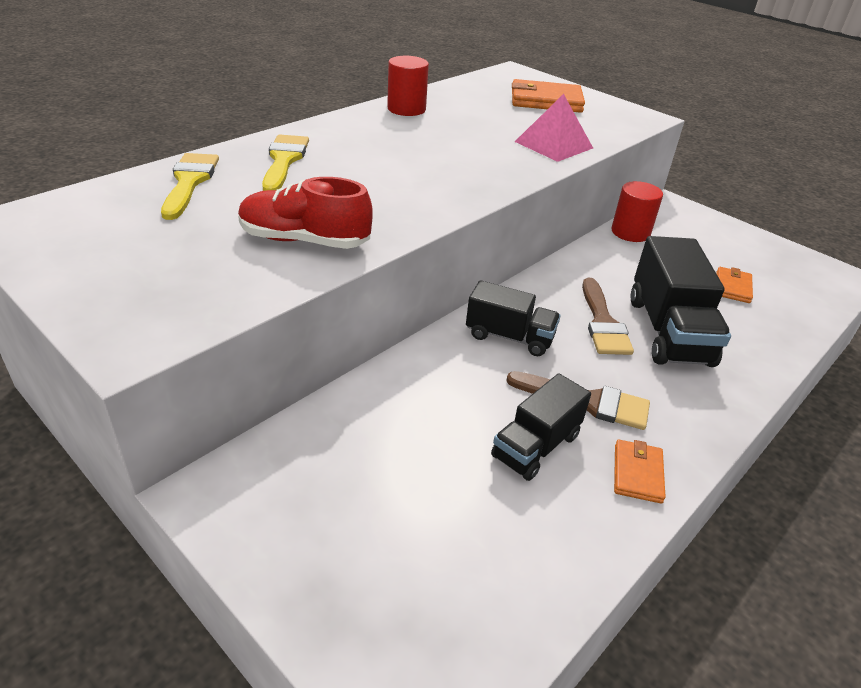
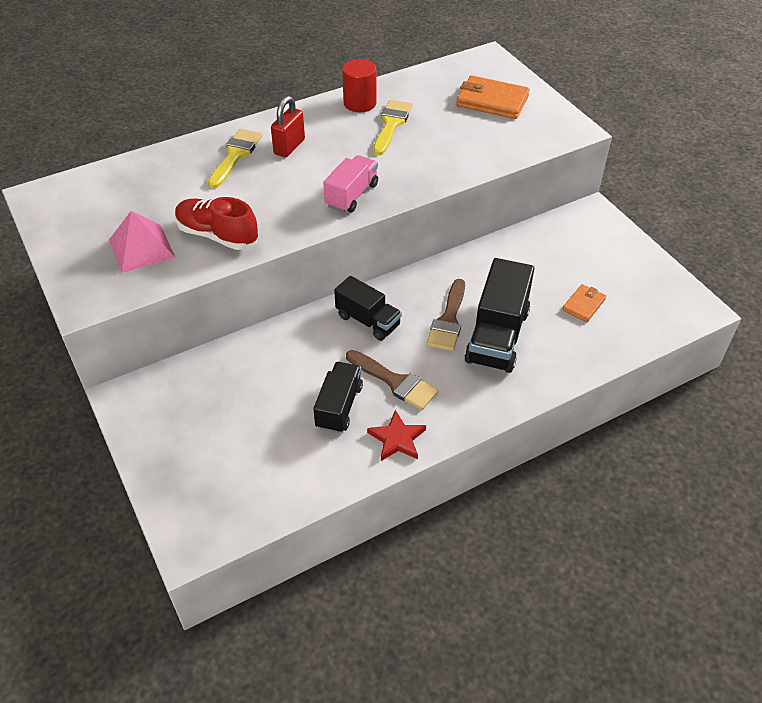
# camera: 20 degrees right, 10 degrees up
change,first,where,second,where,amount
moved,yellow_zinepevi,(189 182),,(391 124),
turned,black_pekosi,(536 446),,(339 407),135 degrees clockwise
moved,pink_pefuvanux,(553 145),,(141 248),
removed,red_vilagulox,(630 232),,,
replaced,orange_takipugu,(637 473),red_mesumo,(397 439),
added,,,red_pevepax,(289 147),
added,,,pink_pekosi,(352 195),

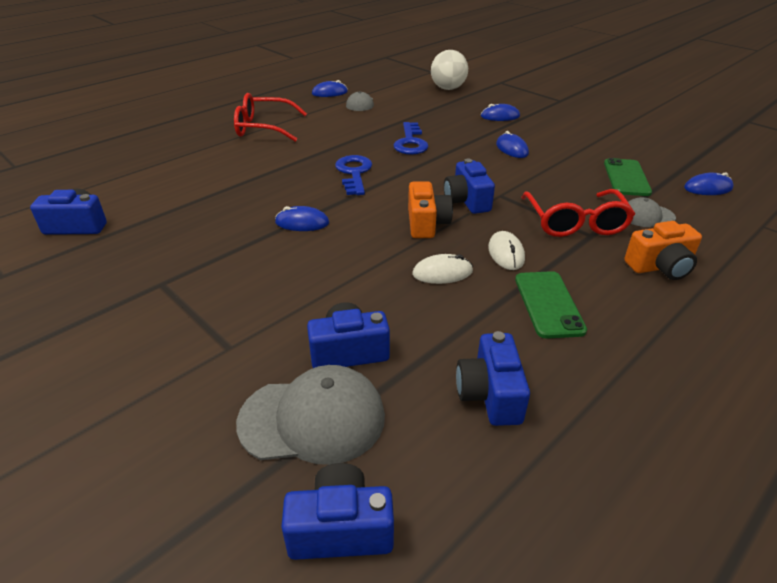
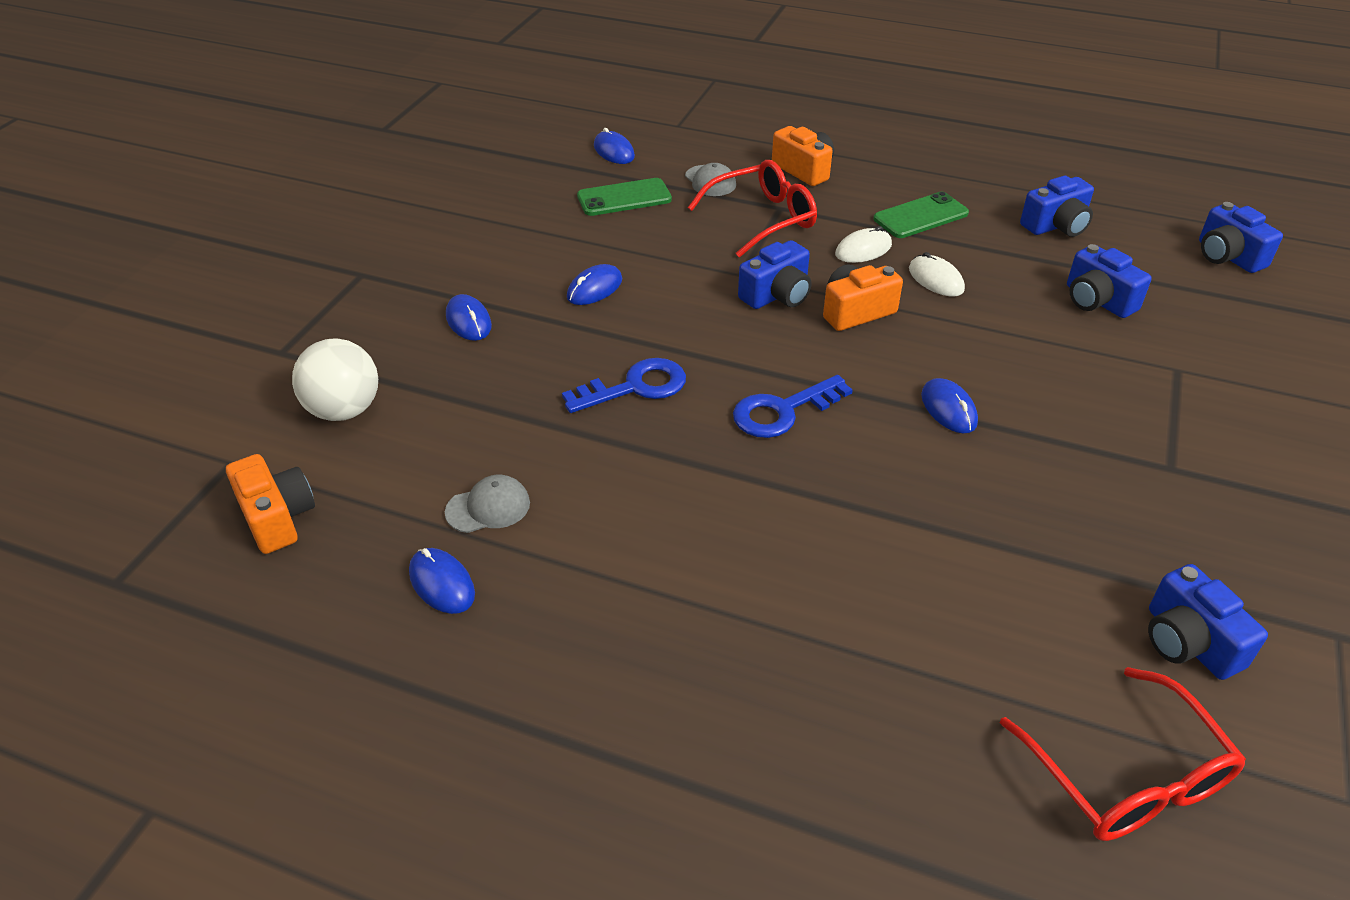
# camera: 115 degrees left, 5 degrees up
change,first,where,second,where,amount
moved,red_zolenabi,(263 128),,(1127 776),
removed,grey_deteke,(312 419),,,
added,,,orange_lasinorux,(277 518),

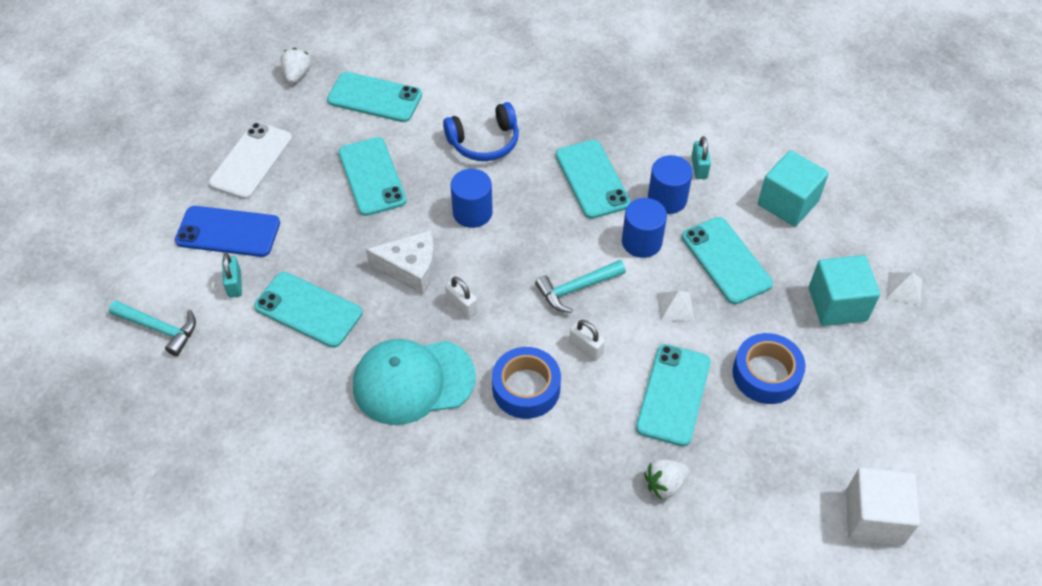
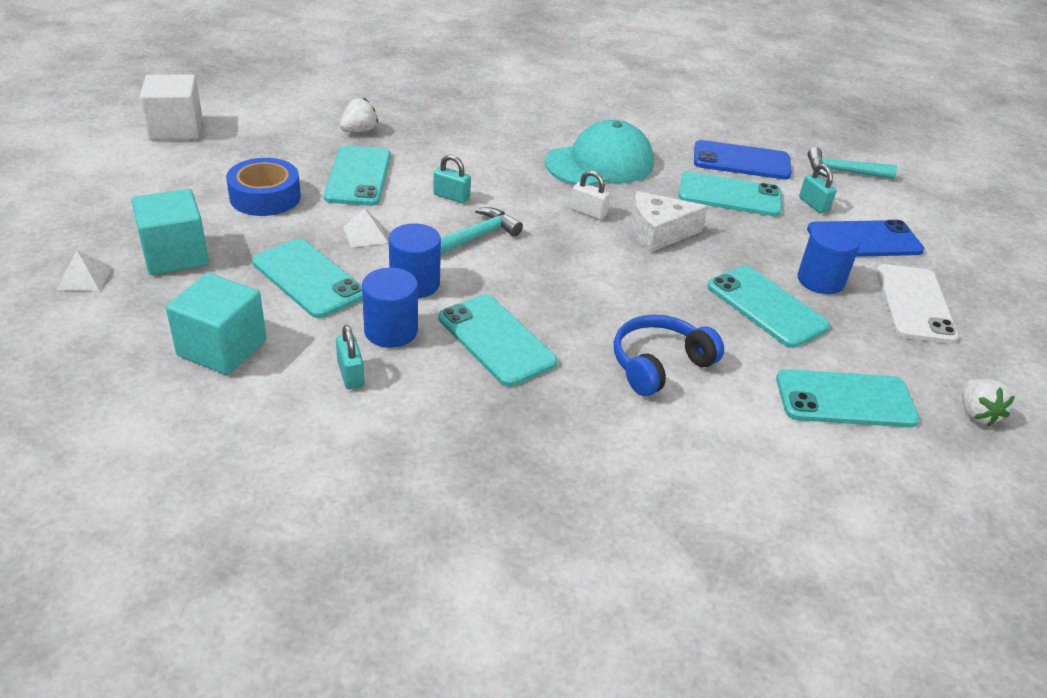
# camera: 160 degrees right, 15 degrees down
change,first,where,second,where,amount
moved,blue_vilagulox,(472 212),,(820 280),
removed,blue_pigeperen,(526 388),,,
recoloured,white_pevepax,(586 348),turquoise_pevepax,(451 196),
added,,,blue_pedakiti,(741 161),

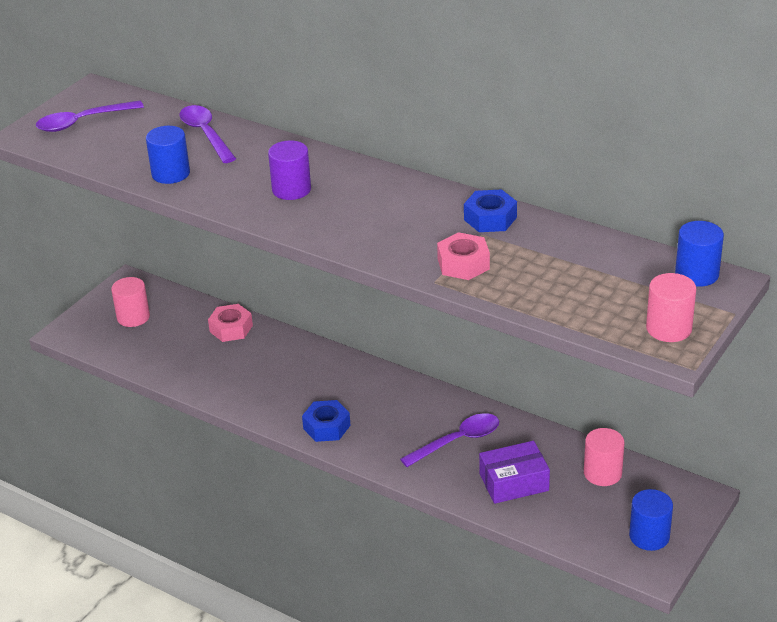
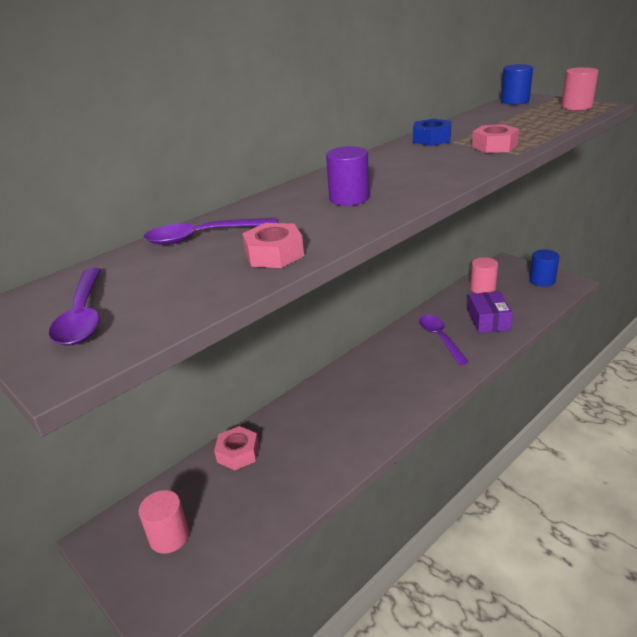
# camera: 75 degrees left, 5 degrees down
change,first,where,second,where,amount
replaced,blue_vilagulox,(171 174),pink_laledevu,(274 254),
removed,blue_laledevu,(326 427),,,

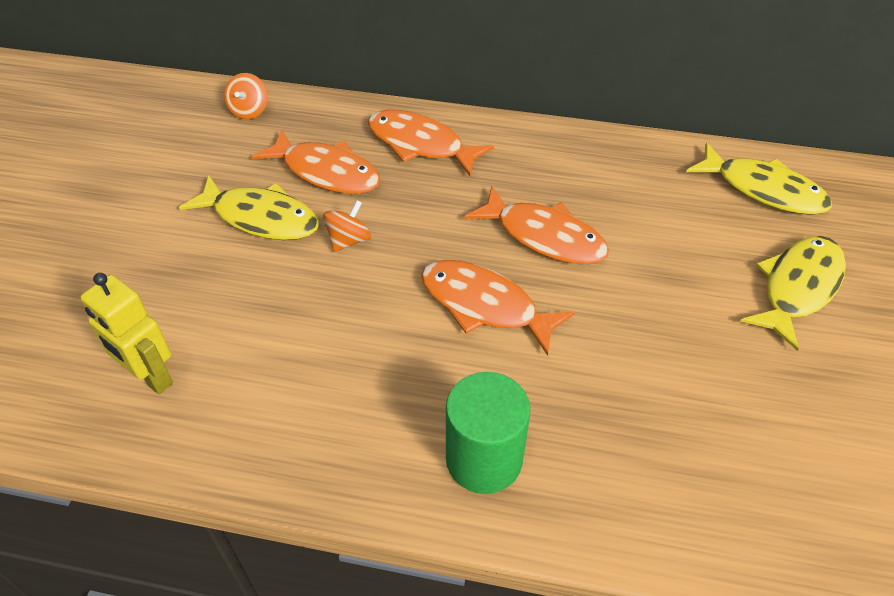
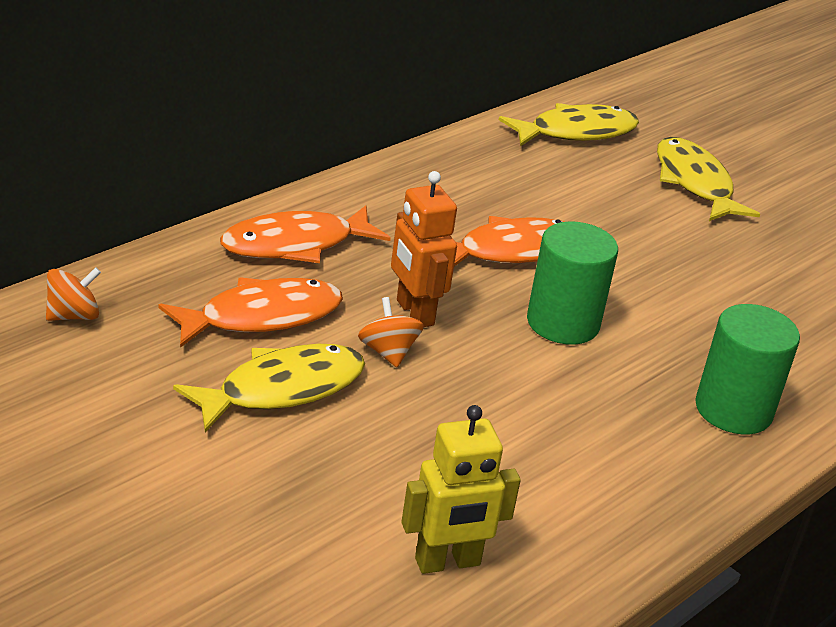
# camera: 60 degrees left, 15 degrees down
change,first,where,second,where,amount
turned,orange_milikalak,(249 110),,(73 315),75 degrees counterclockwise
replaced,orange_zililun,(484 305),green_vilagulox,(563 323),
added,,,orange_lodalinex,(414 313),

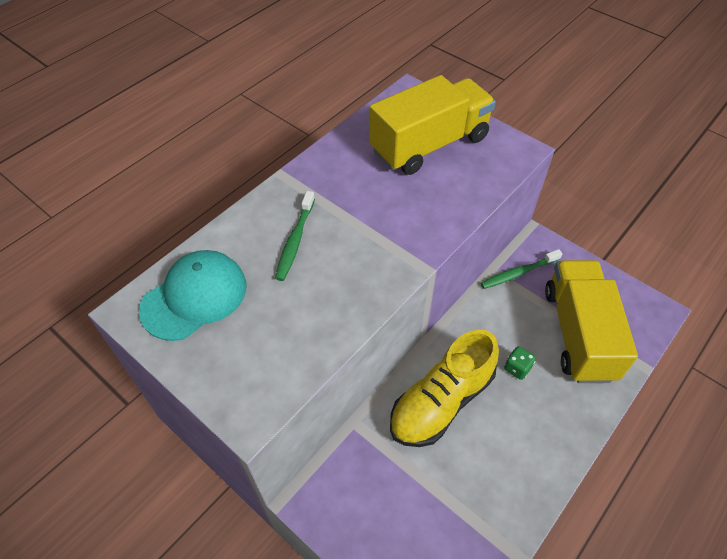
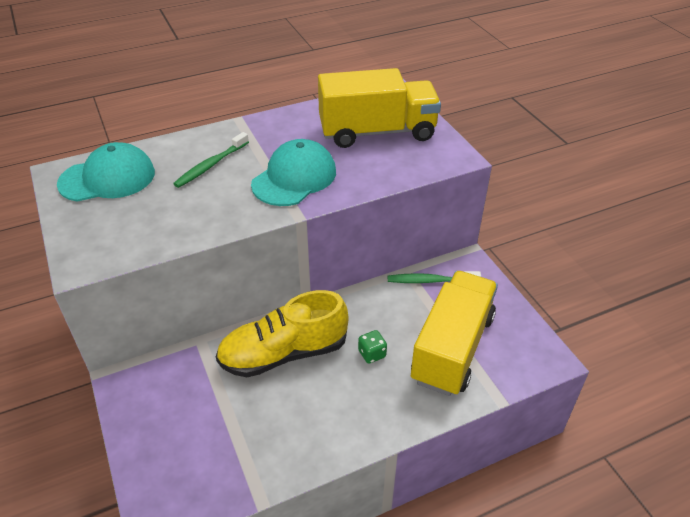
# camera: 25 degrees right, 10 degrees down
change,first,where,second,where,amount
added,,,turquoise_deteke,(294 178),

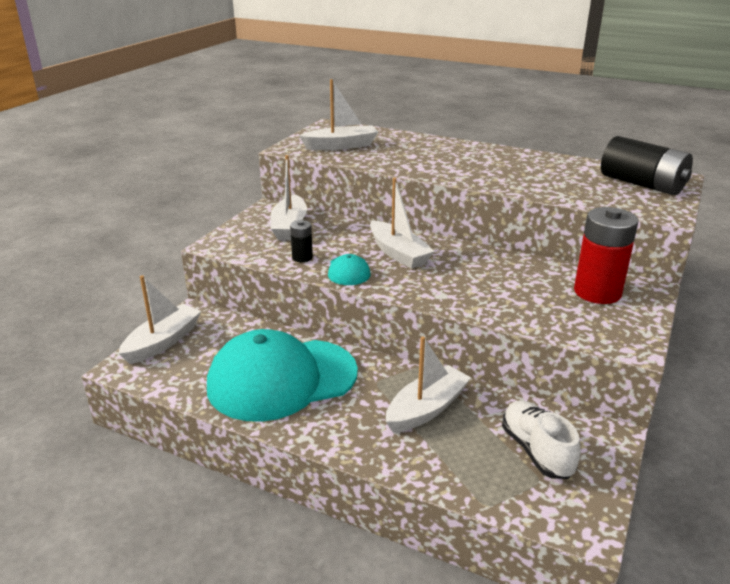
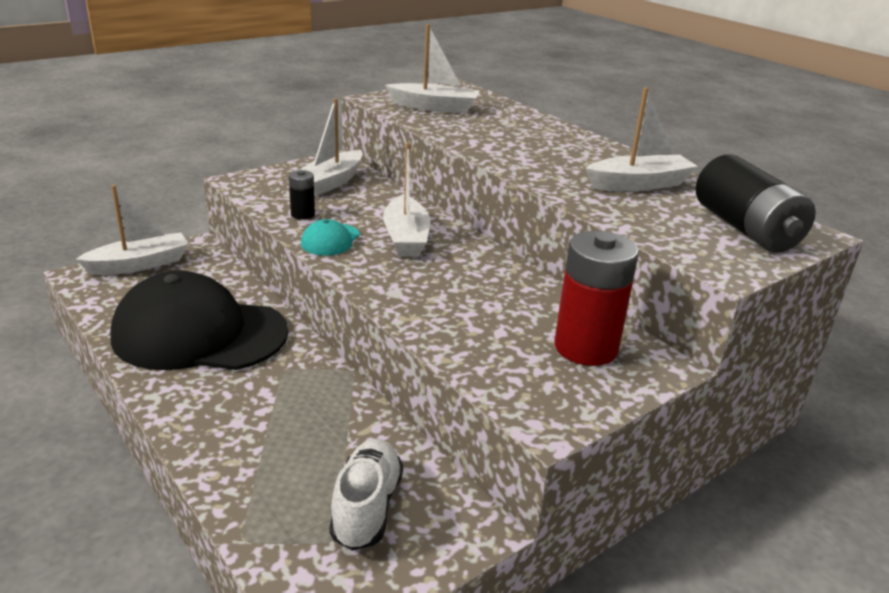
# camera: 25 degrees right, 0 degrees up
change,first,where,second,where,amount
recoloured,turquoise_deteke,(282 379),black_deteke,(199 334),
moved,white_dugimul,(426 409),,(639 184),

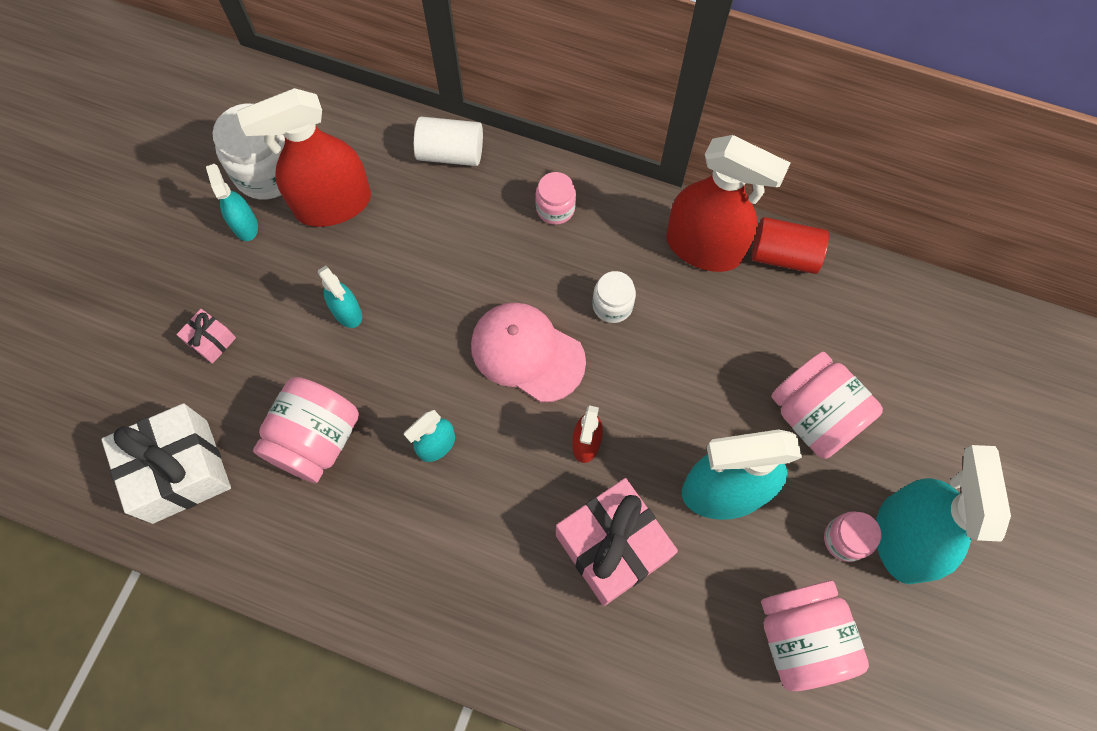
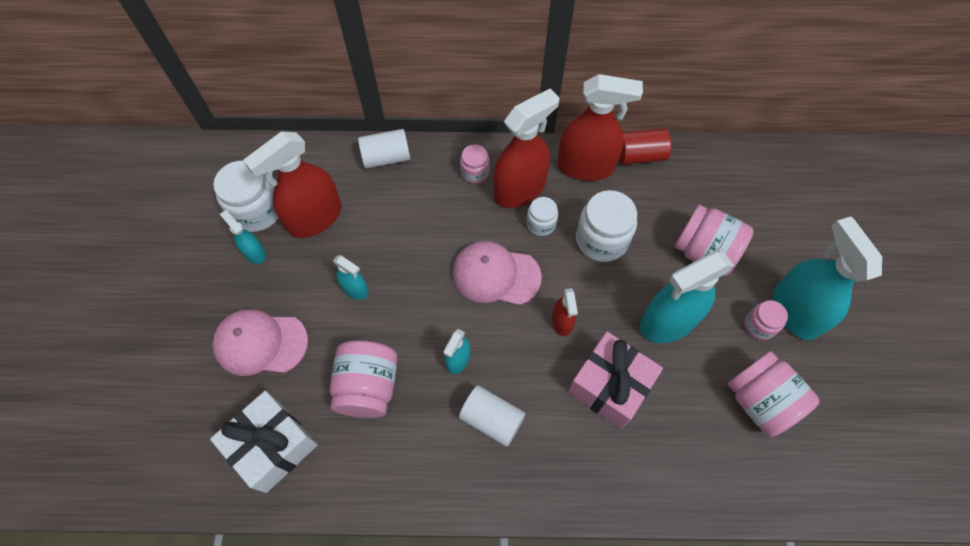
# camera: 20 degrees left, 5 degrees down
change,first,where,second,where,amount
replaced,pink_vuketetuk,(211 341),pink_deteke,(260 343),
added,,,white_vilagulox,(492 419),
added,,,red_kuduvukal,(519 189),
added,,,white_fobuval,(601 239),

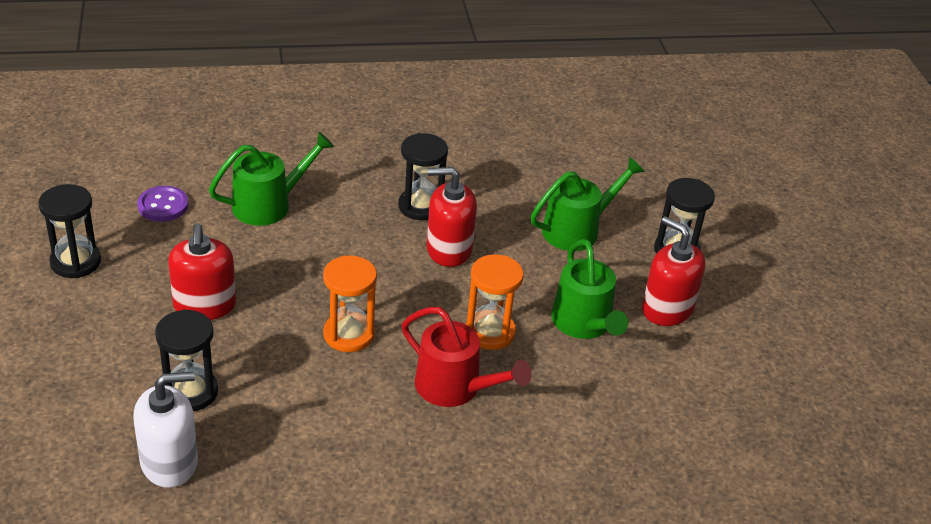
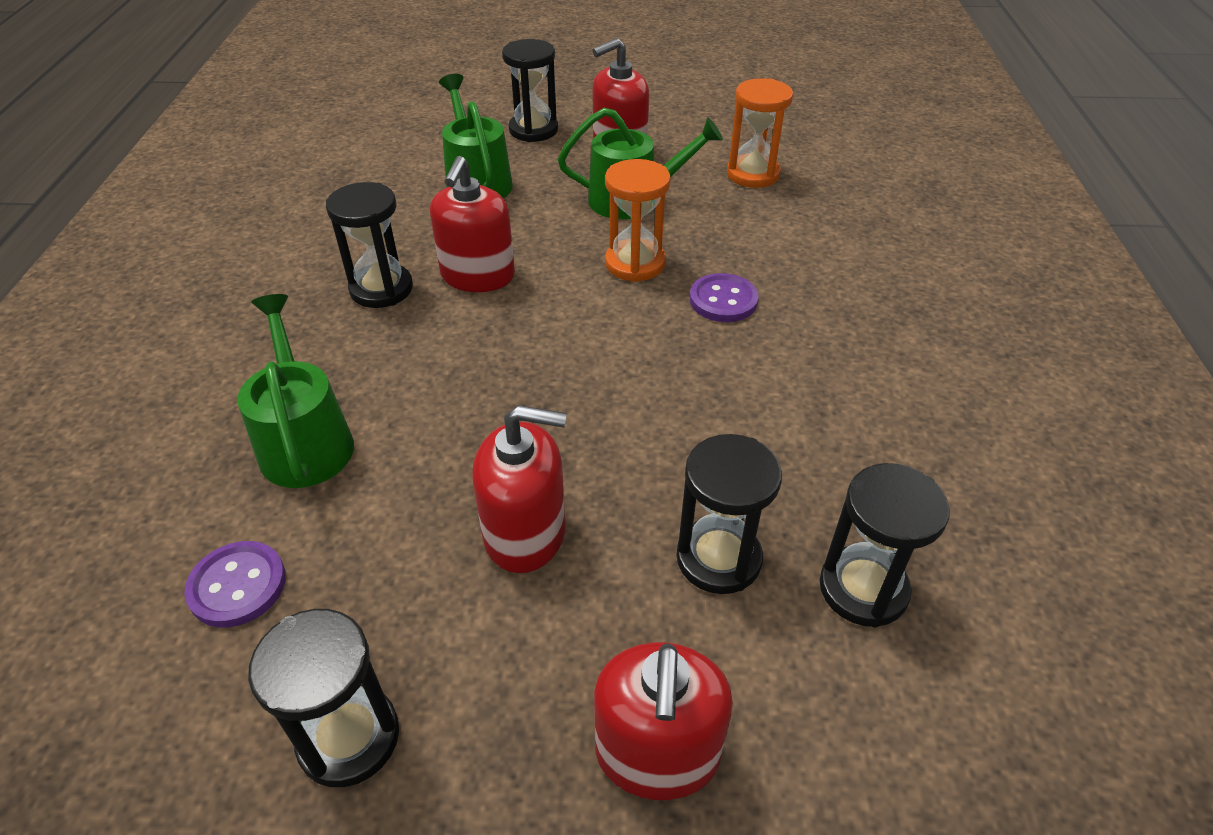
# camera: 75 degrees left, 5 degrees up
change,first,where,second,where,amount
replaced,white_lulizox,(169 462),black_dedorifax,(863 589),
moved,orange_dedorifax,(349 334),,(753 174),
replaced,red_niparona,(455 387),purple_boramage,(723 300),
added,,,red_lulizox,(657 753),

